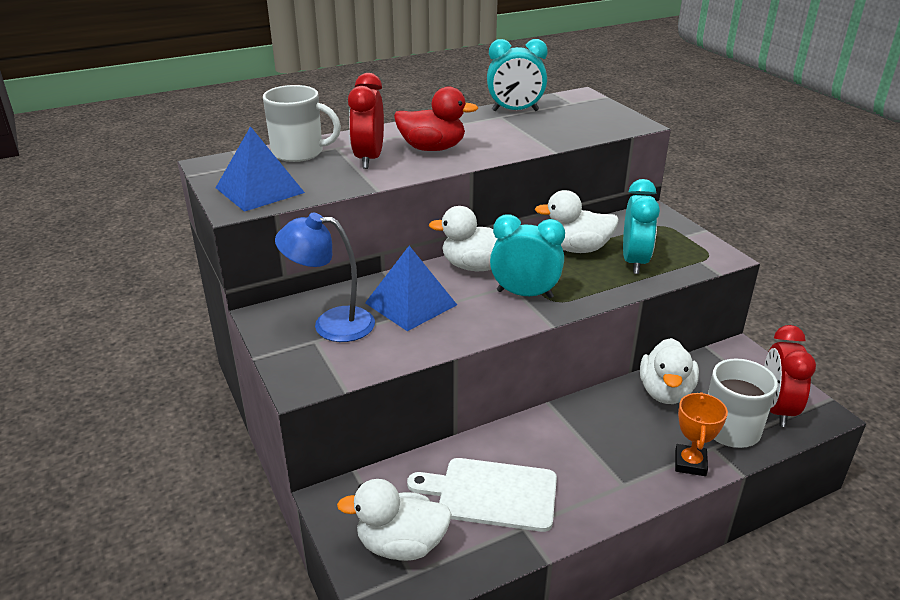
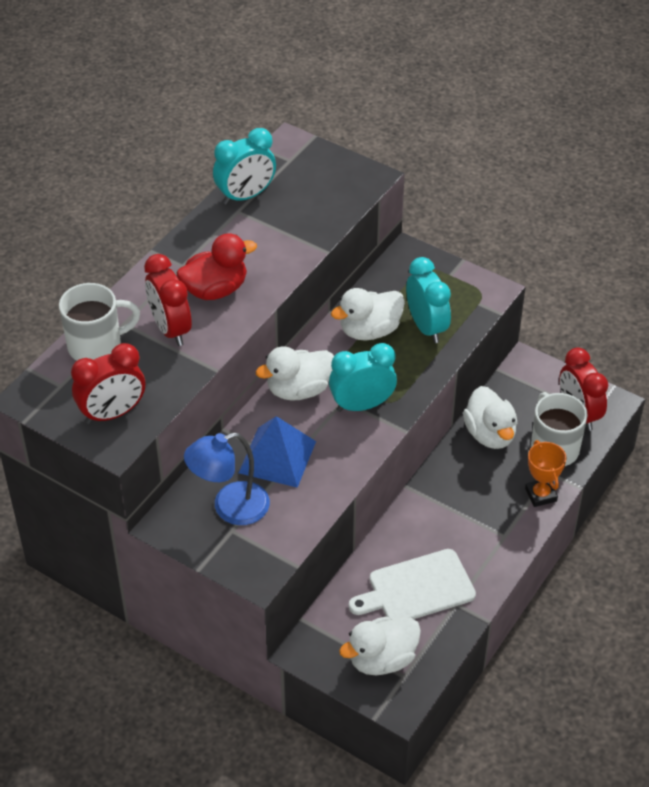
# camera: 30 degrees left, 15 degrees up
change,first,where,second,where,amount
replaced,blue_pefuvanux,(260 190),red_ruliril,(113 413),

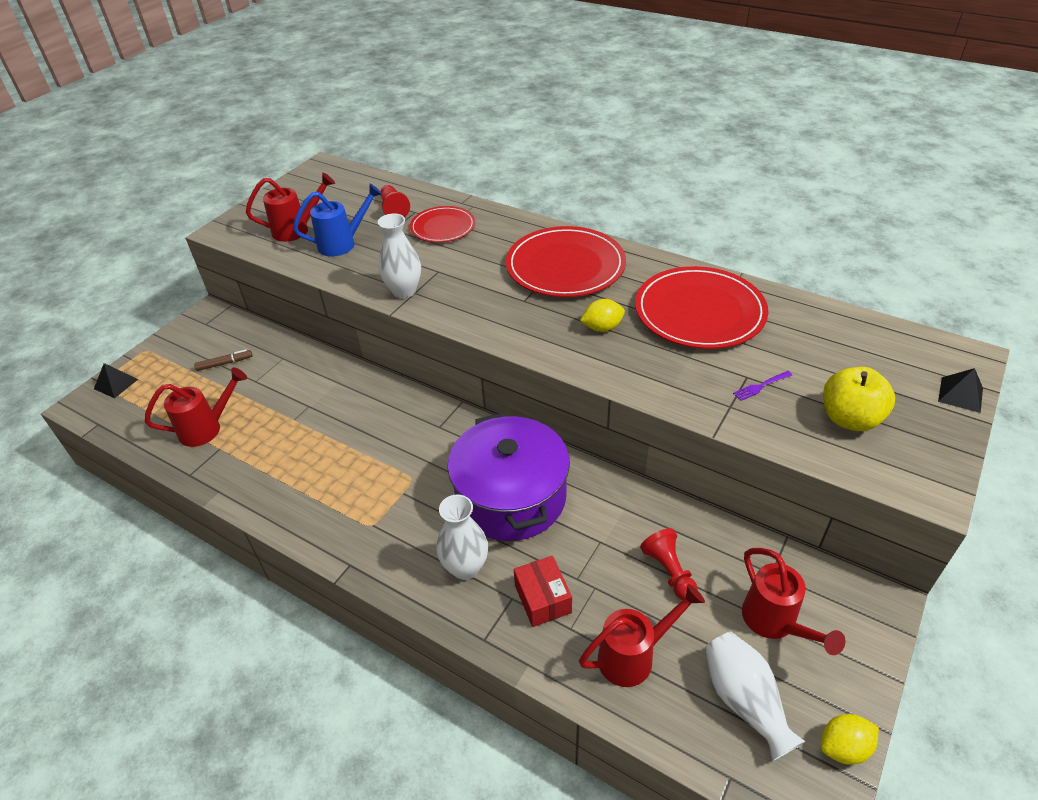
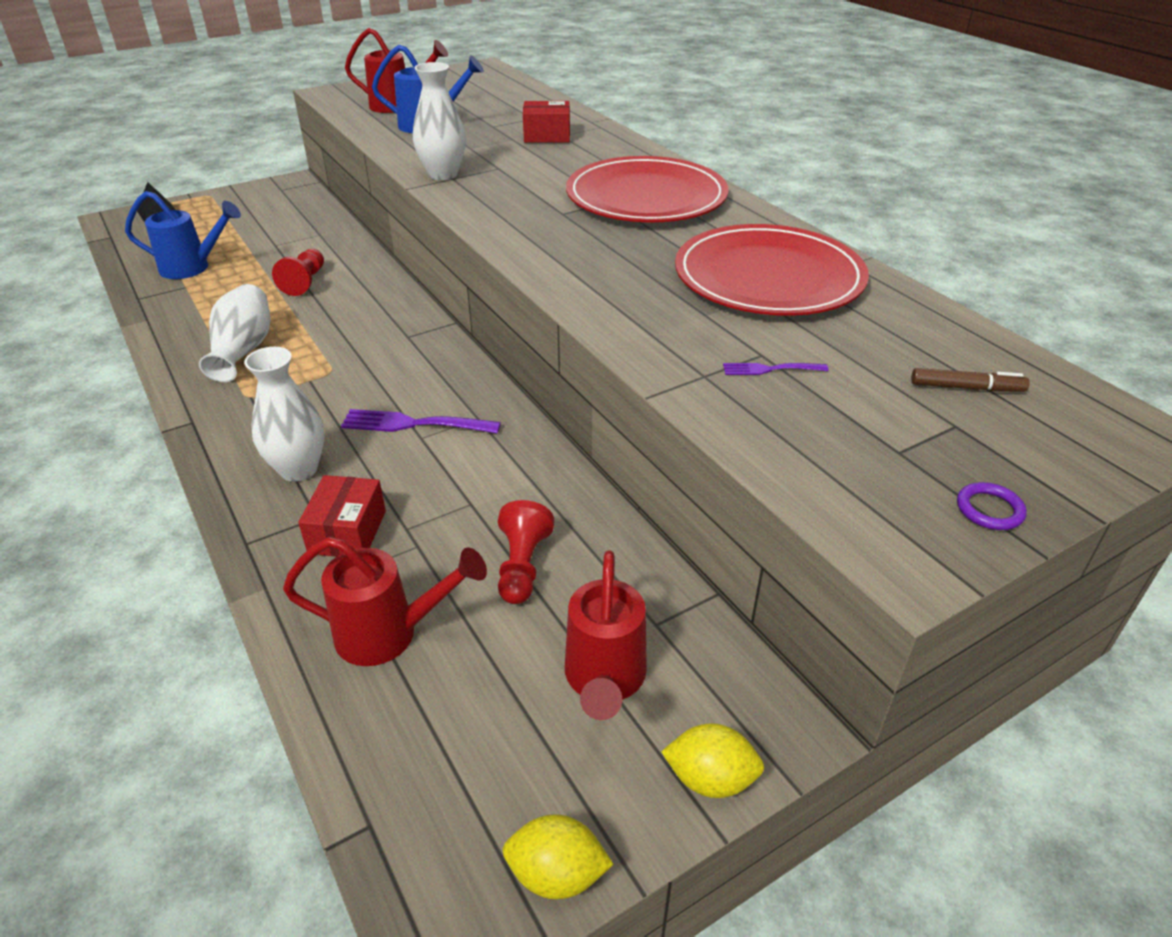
# camera: 25 degrees right, 5 degrees down
change,first,where,second,where,amount
recoloured,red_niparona,(207 428),blue_niparona,(193 268),
moved,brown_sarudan,(224 363),,(965 388),
moved,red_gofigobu,(394 209),,(305 282),
replaced,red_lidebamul,(443 227),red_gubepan,(547 136),
replaced,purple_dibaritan,(511 497),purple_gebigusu,(415 424),
moved,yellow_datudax,(602 328),,(710 779),
moved,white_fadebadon,(744 701),,(243 350),
removed,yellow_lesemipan,(849 419),,,
removed,black_pefuvanux,(960 394),,,
added,,,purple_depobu,(989 509),

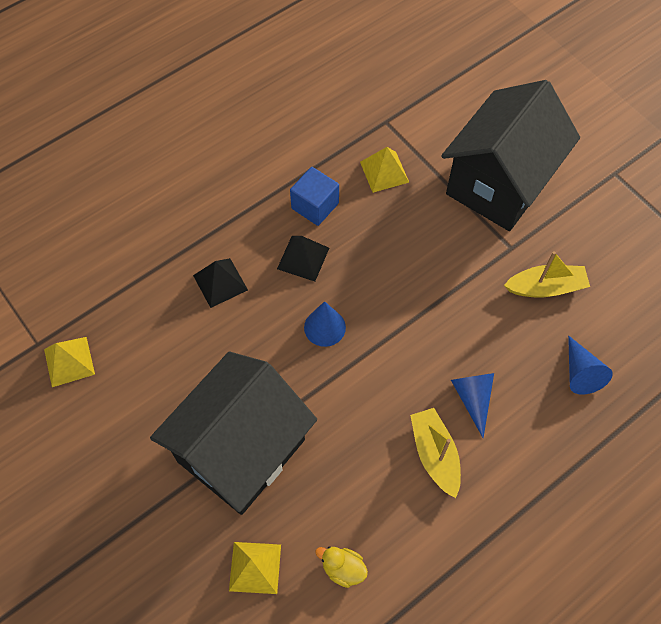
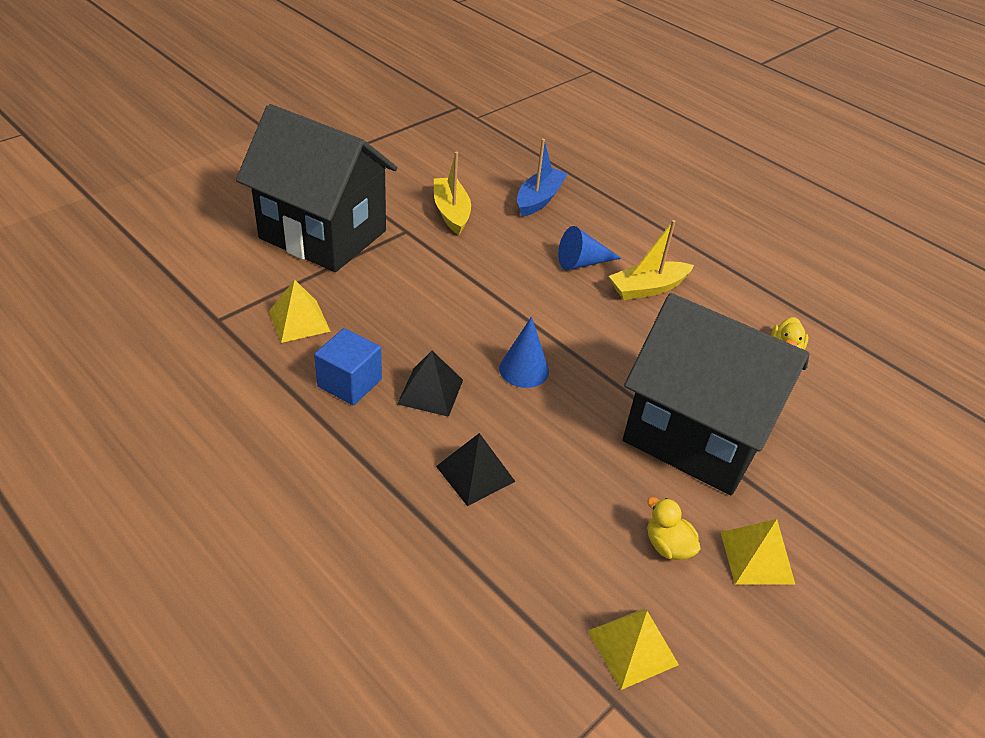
# camera: 100 degrees left, 20 degrees down
change,first,where,second,where,amount
moved,yellow_pefuvanux,(255 567),,(757 557),
replaced,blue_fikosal,(580 372),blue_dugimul,(539 199),
added,,,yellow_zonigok,(667 546),

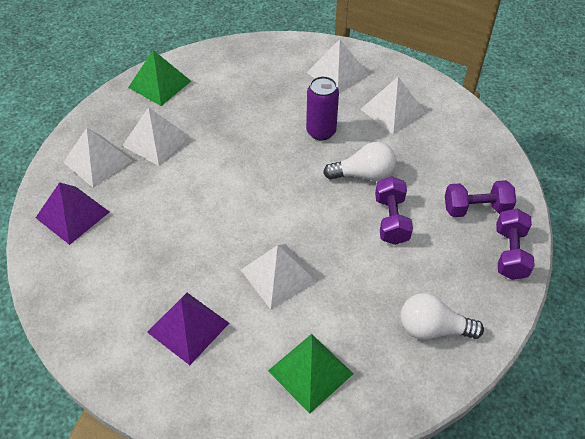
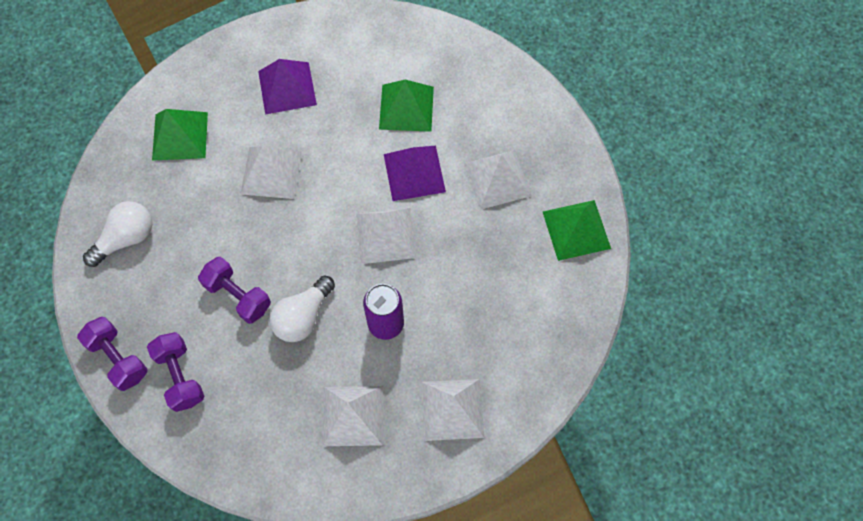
# camera: 130 degrees right, 15 degrees up
change,first,where,second,where,amount
moved,purple_pefuvanux,(73 214),,(414 173),
moved,white_pefuvanux,(98 161),,(386 235),
turned,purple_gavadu,(476 209),,(180 376),60 degrees counterclockwise
added,,,green_pefuvanux,(406 108),

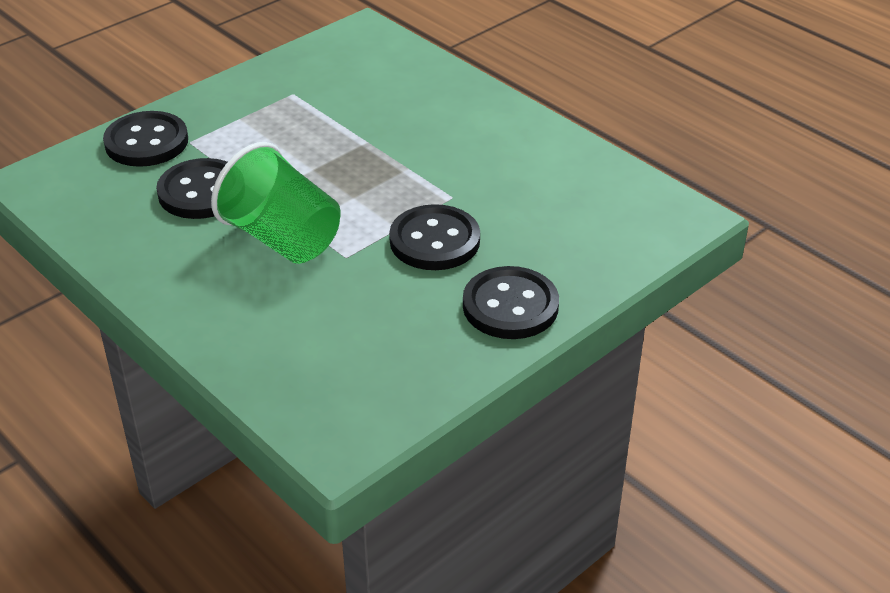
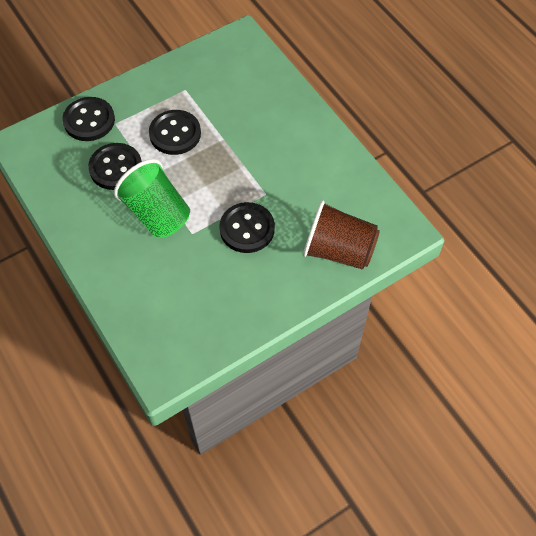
# camera: 10 degrees right, 20 degrees up
change,first,where,second,where,amount
moved,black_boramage,(510 306),,(175 134),
added,,,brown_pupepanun,(338 250),

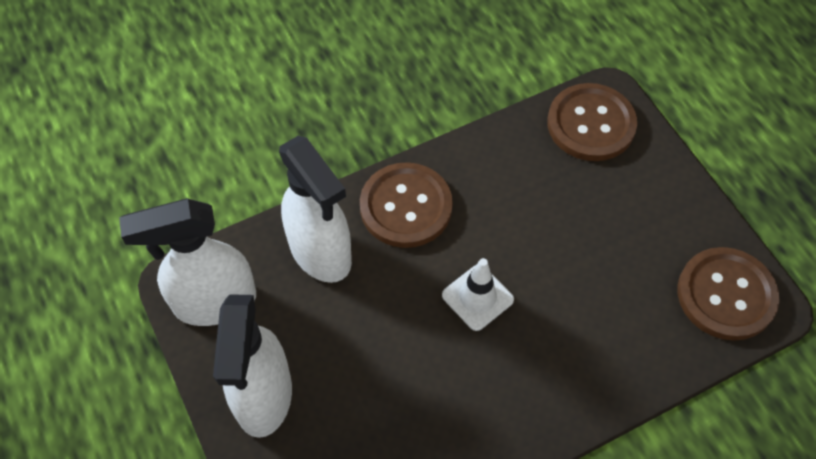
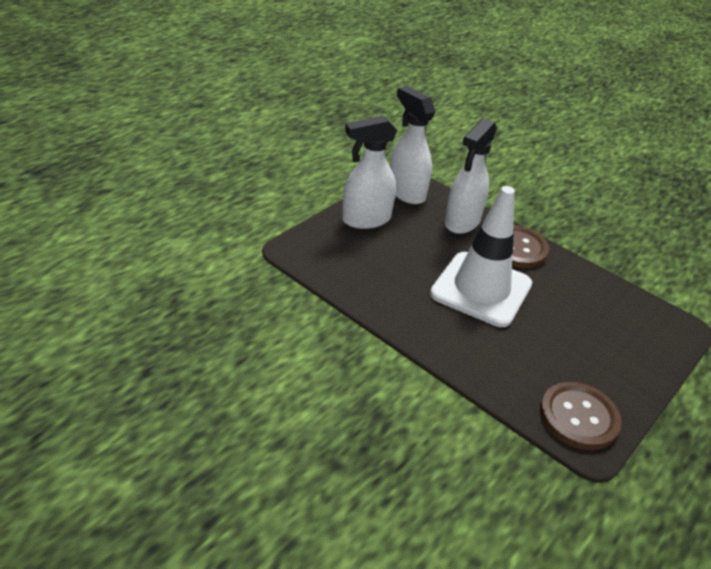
# camera: 65 degrees right, 20 degrees down
change,first,where,second,where,amount
resized,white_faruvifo,(477 297),,(481 289),x2.25
removed,brown_boramage,(591 124),,,

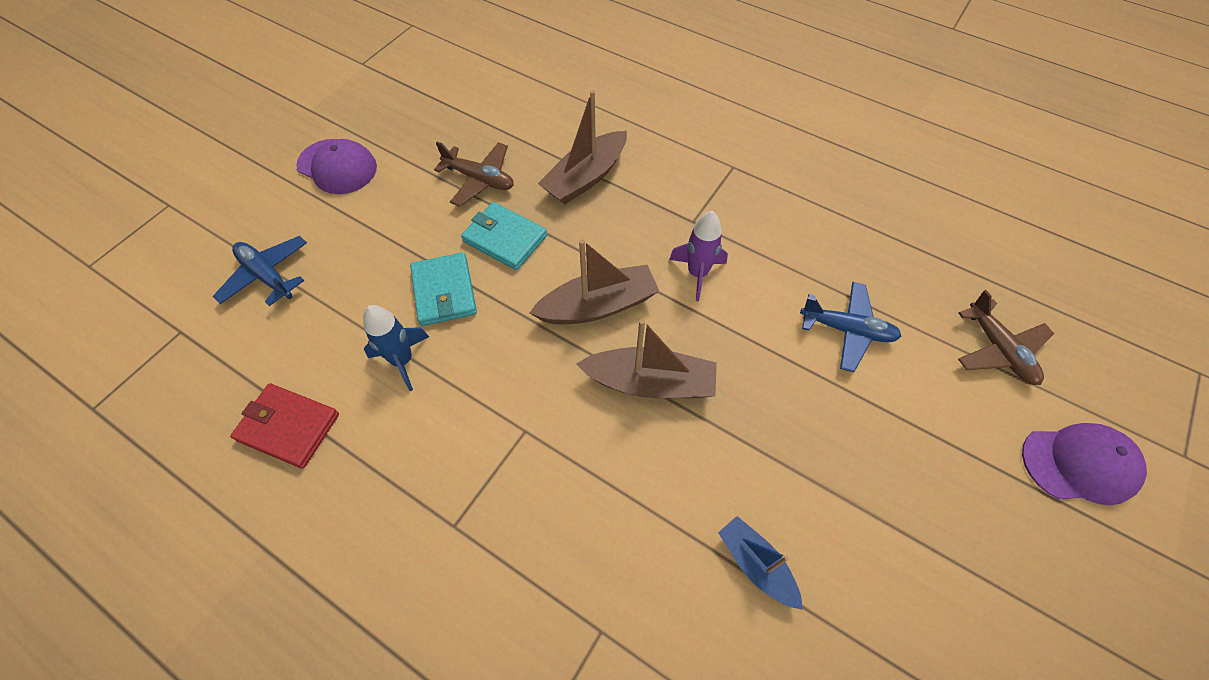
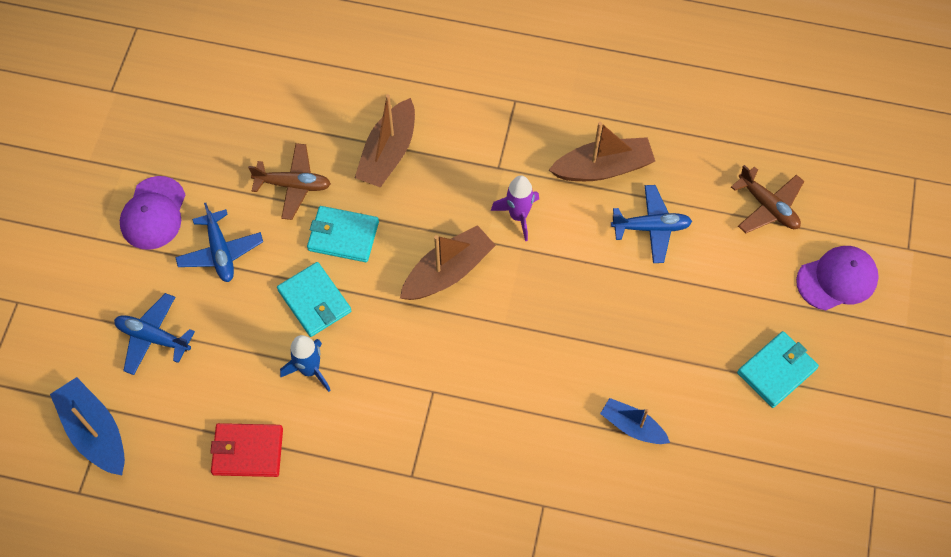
# camera: 20 degrees left, 5 degrees up
change,first,where,second,where,amount
turned,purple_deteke,(337 166),,(153 213),90 degrees clockwise
moved,brown_dugimul,(650 383),,(603 168),
added,,,blue_dugimul,(95 432),
added,,,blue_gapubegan,(220 252),
added,,,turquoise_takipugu,(776 370),

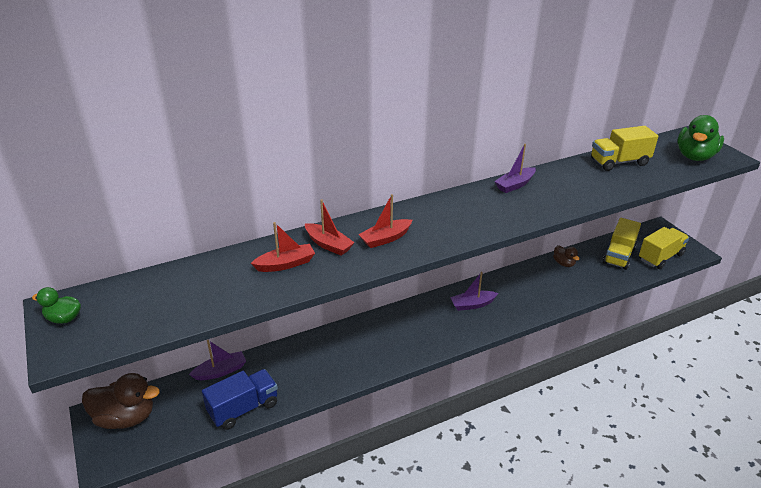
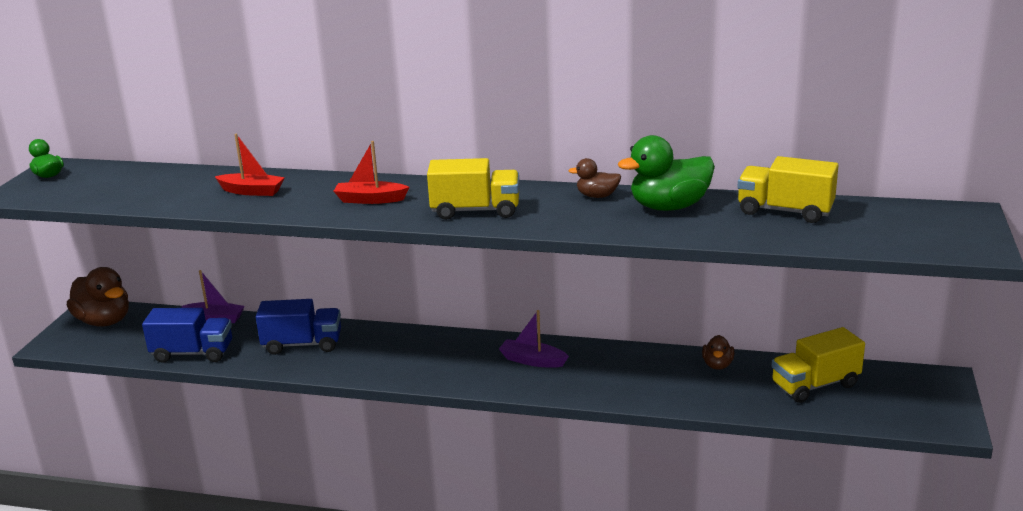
# camera: 40 degrees right, 10 degrees down
change,first,where,second,where,amount
removed,red_dugimul,(328 245),,,
replaced,purple_dugimul,(515 185),brown_zonigok,(597 196),
moved,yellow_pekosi,(660 257),,(475 211),
moved,green_zonigok,(694 156),,(669 207),
added,,,blue_pekosi,(302 344),

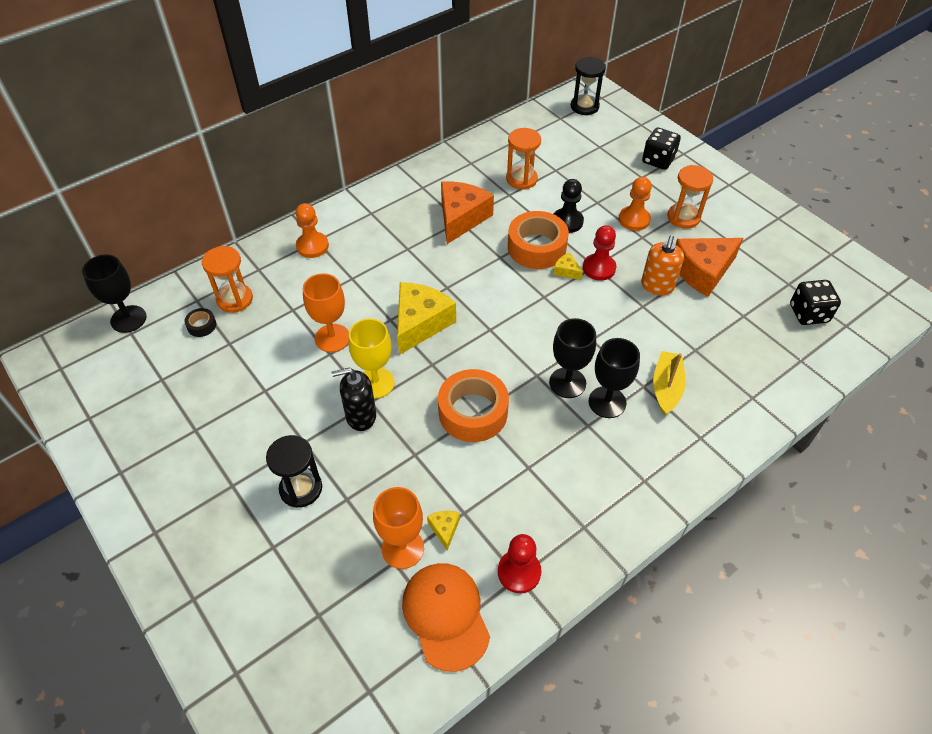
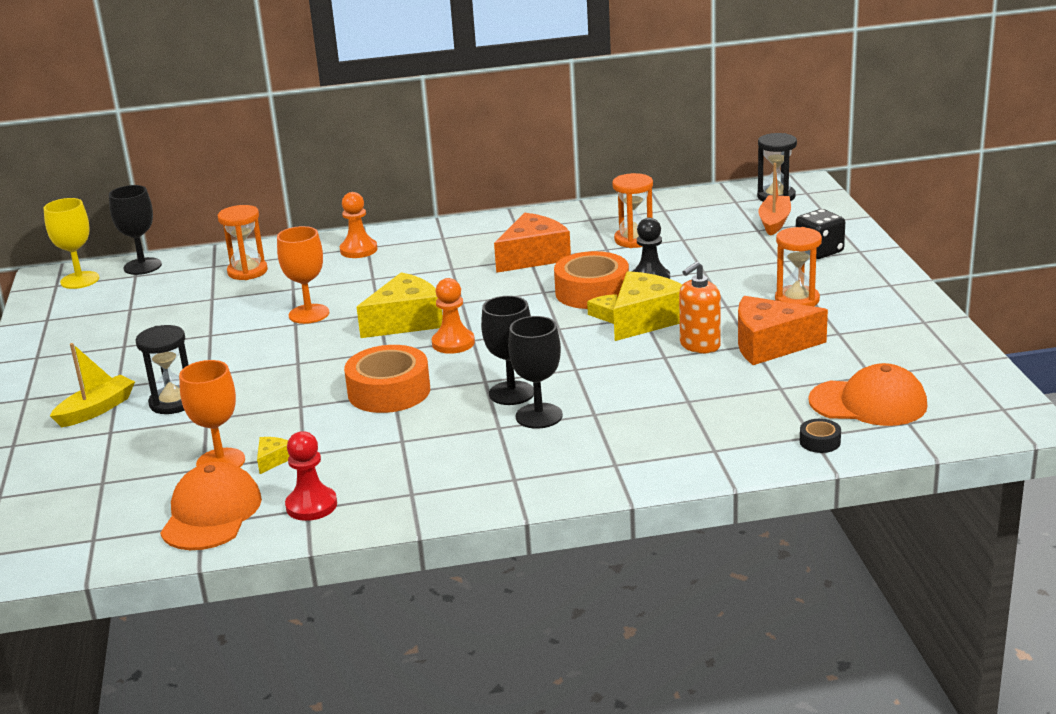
# camera: 30 degrees right, 25 degrees down
change,first,where,second,where,amount
moved,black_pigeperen,(202 325),,(820 442),
removed,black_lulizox,(360 416),,,
moved,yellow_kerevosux,(376 383),,(80 280),
replaced,red_gofigobu,(599 268),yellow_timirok,(646 319),
moved,orange_gofigobu,(634 219),,(453 343),
moved,yellow_dugimul,(666 387),,(96 410),
replaced,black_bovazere,(808 313),orange_deteke,(868 403),
added,,,orange_dugimul,(774 222),

